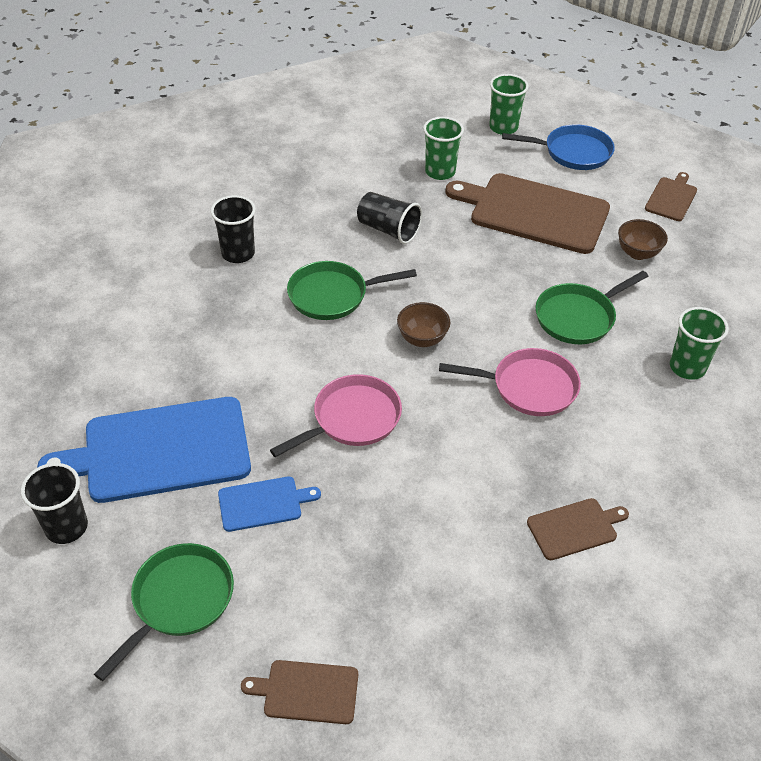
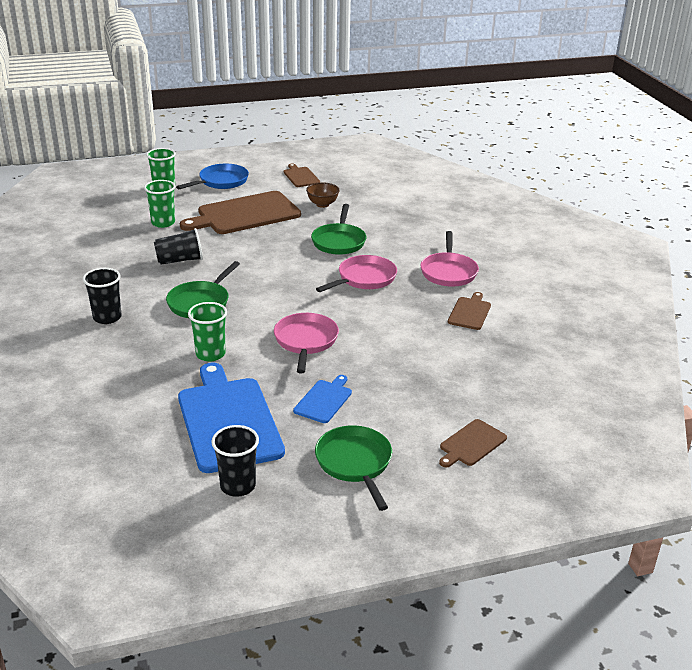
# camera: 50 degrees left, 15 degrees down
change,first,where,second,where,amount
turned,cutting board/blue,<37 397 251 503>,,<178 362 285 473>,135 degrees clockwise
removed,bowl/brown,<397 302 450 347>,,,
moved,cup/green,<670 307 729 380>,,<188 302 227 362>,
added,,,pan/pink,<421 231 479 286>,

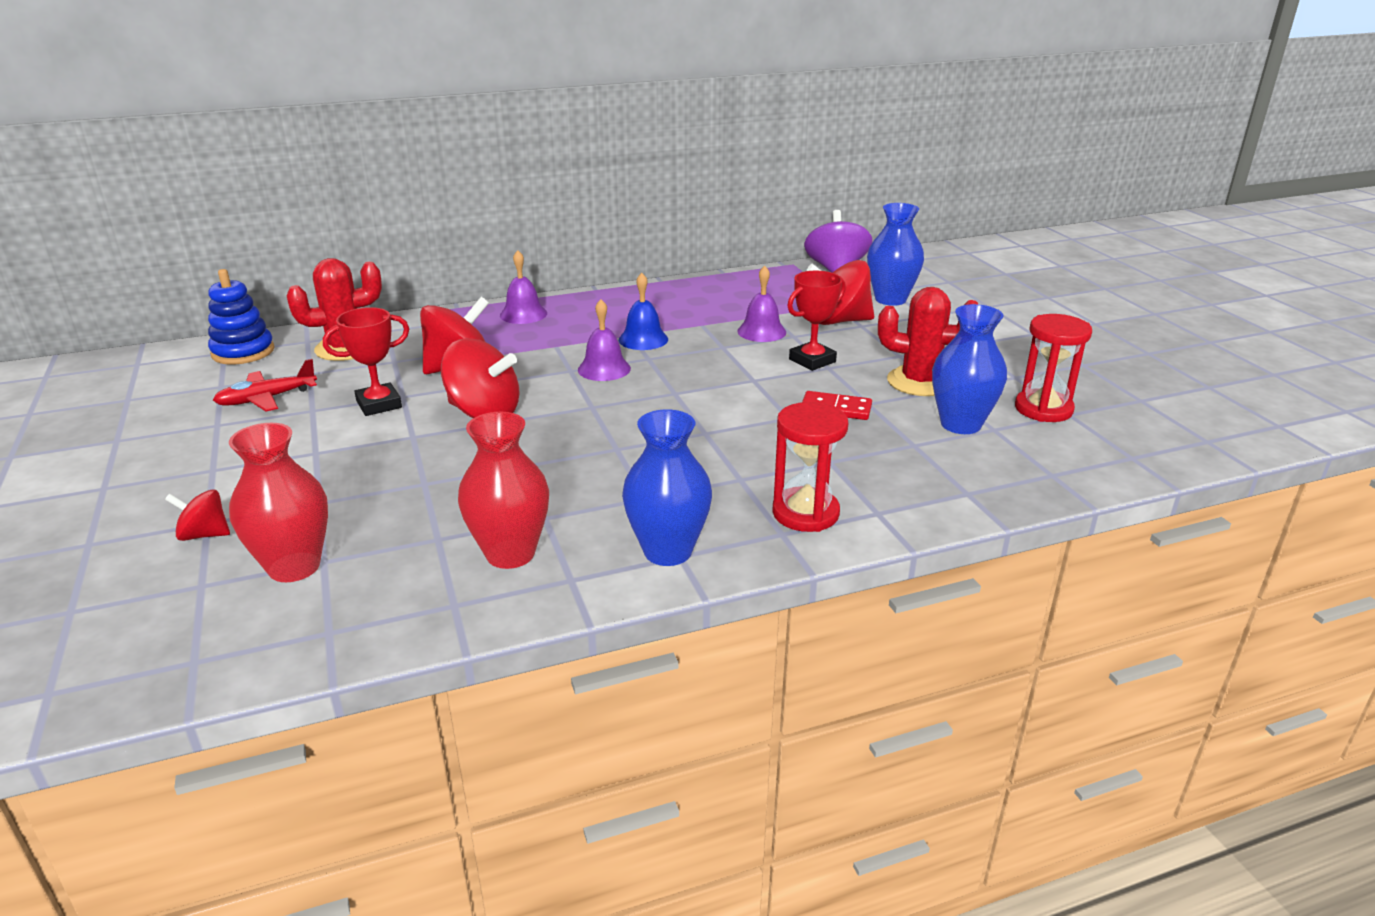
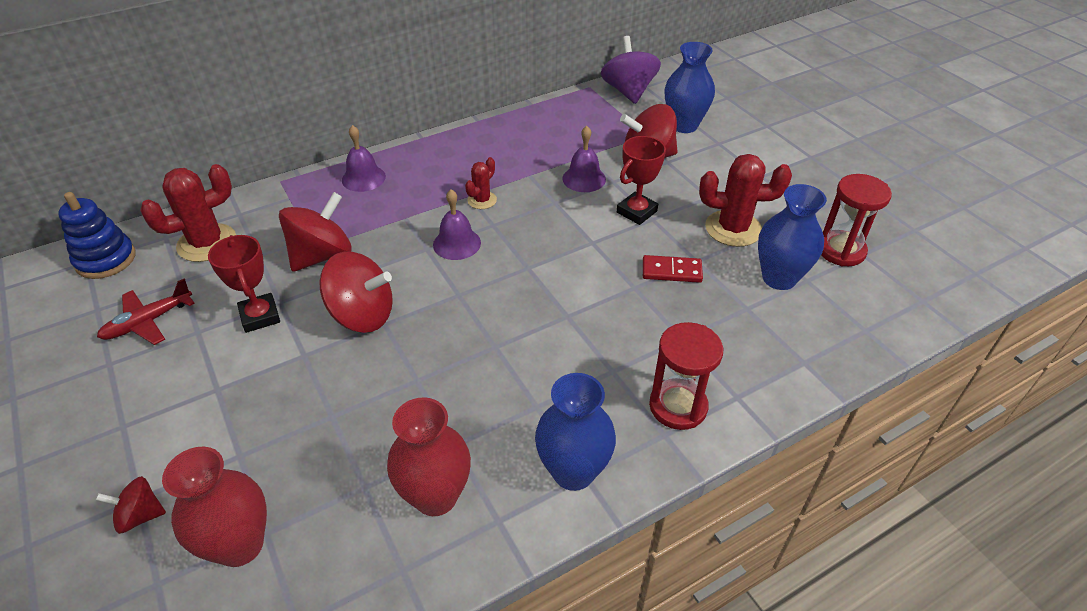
# camera: 10 degrees left, 15 degrees up
change,first,where,second,where,amount
turned,trophy/red,<323 307 409 416>,,<208 235 280 333>,75 degrees counterclockwise
replaced,bell/blue,<619 273 668 350>,cactus/red,<465 157 497 209>,

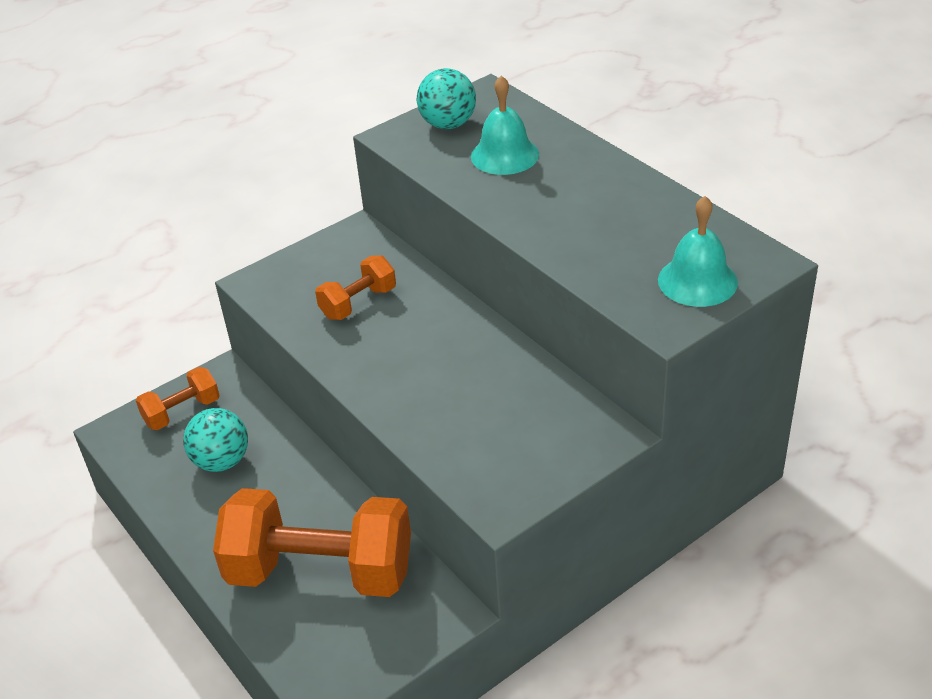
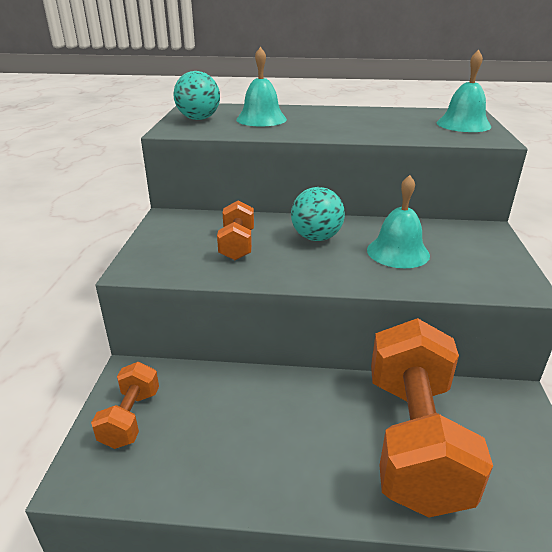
# camera: 50 degrees left, 10 degrees down
change,first,where,second,where,amount
moved,ball/turquoise,<183 408 248 472>,,<291 187 345 241>,
turned,dumbbell/orange,<213 488 411 597>,,<371 318 493 517>,45 degrees counterclockwise
added,,,bell/turquoise,<367 175 430 268>,

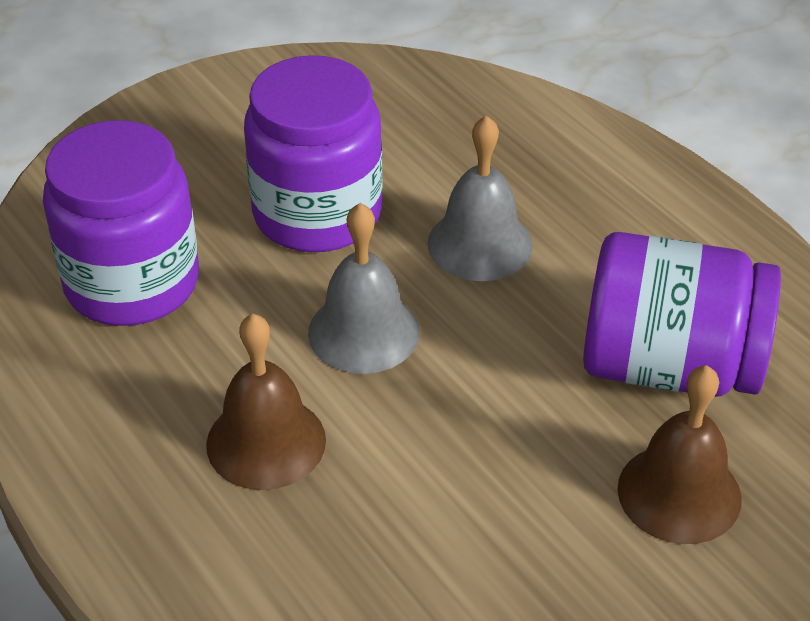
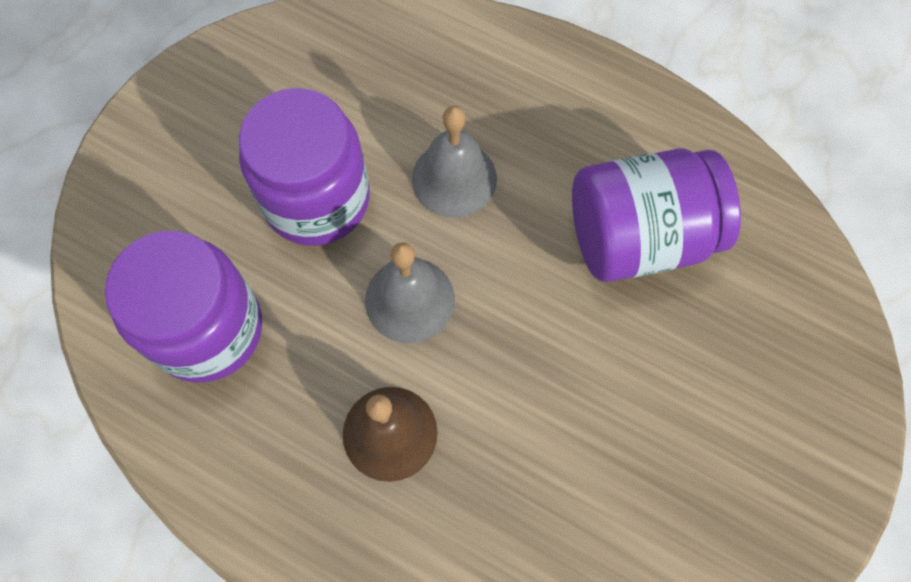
# camera: 25 degrees left, 25 degrees up
change,first,where,second,where,amount
removed,bell/brown,<618 365 742 544>,,,

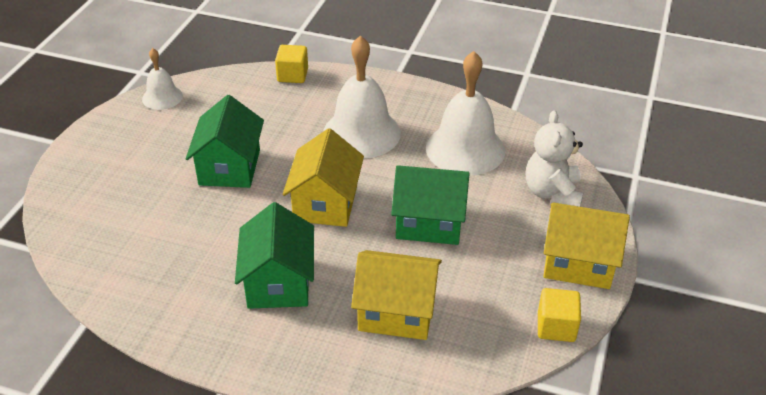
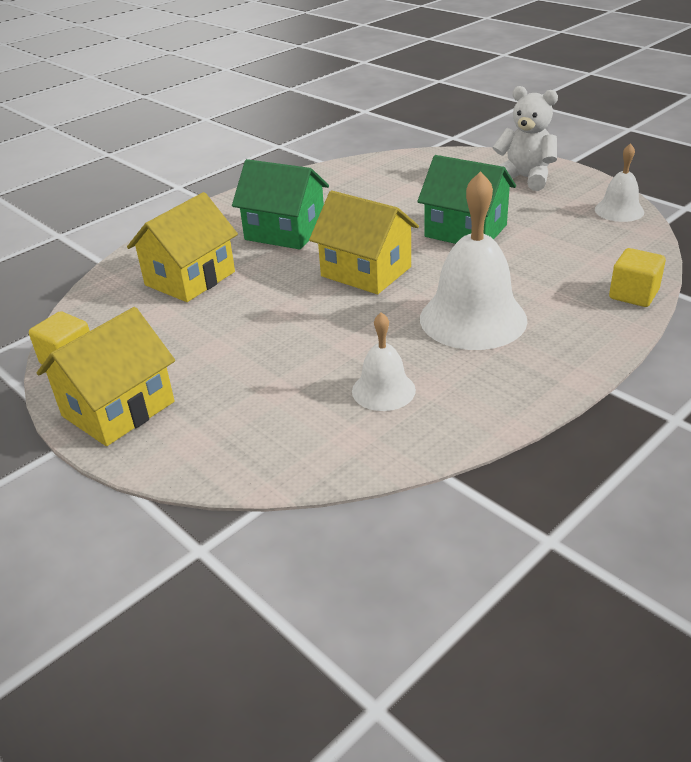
# camera: 120 degrees right, 5 degrees down
change,first,where,second,where,amount
removed,house/green,<391 165 470 245>,,,
resized,bell/white,<426 51 505 176>,,<352 312 416 411>,x0.54
moved,teddy bear/white,<526 110 583 207>,,<492 86 558 191>,

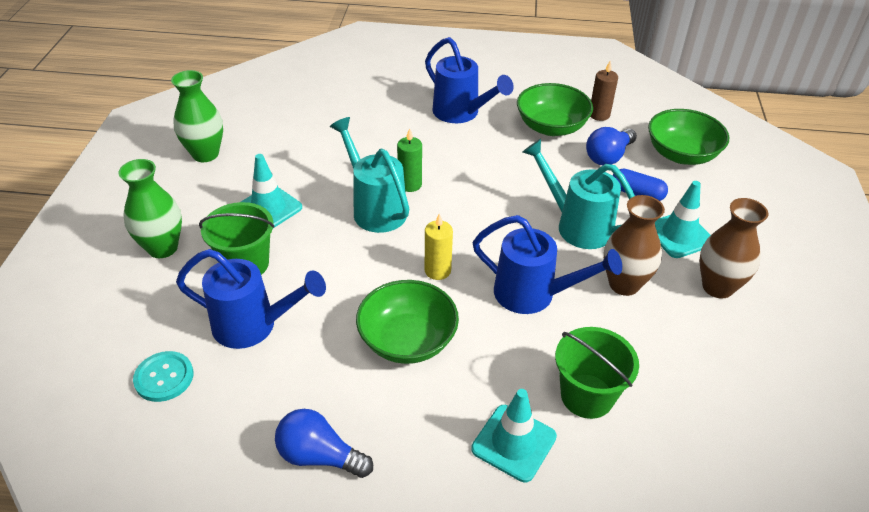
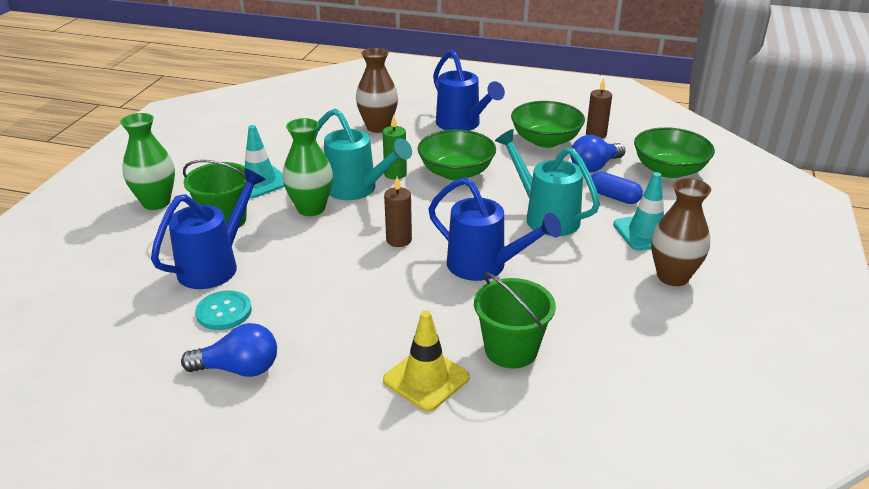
# camera: 10 degrees right, 10 degrees down
change,first,where,second,where,amount
moved,button/turquoise,<133 351 193 402>,,<195 290 252 330>,
moved,vase/green,<171 70 223 162>,,<282 118 333 216>,
turned,watering can/blue,<176 249 326 349>,,<151 168 266 289>,75 degrees counterclockwise
turned,light bulb/blue,<275 409 373 478>,,<181 323 277 377>,150 degrees clockwise
turned,watering can/turquoise,<330 117 409 233>,,<315 109 412 200>,150 degrees clockwise
moved,bowl/green,<356 280 459 364>,,<418 129 496 181>,
recoloured,candle/yellow,<425 213 453 280>,candle/brown,<384 177 412 247>,
recoloured,traffic cone/turquoise,<471 389 557 482>,traffic cone/yellow,<383 310 470 411>,
moved,vase/brown,<604 195 665 296>,,<356 48 398 133>,

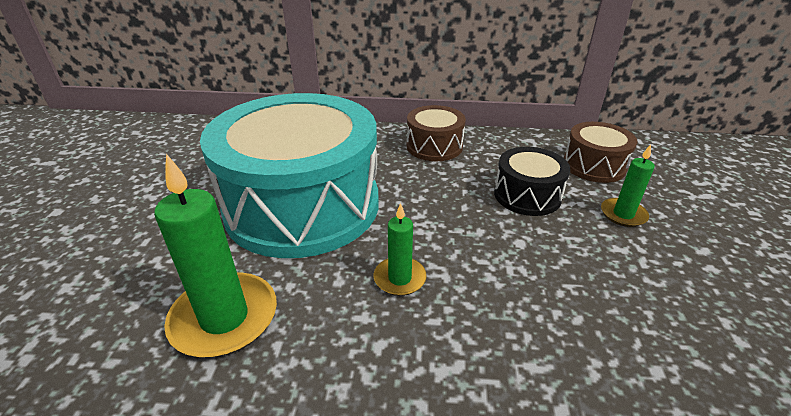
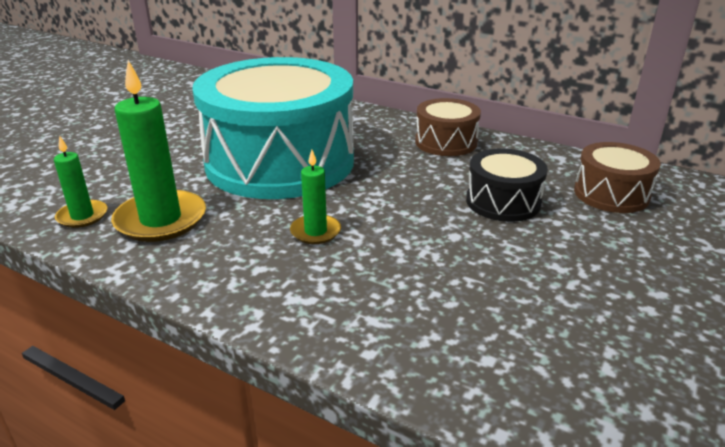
# camera: 25 degrees right, 5 degrees down
change,first,where,second,where,amount
moved,candle/green,<601 144 655 227>,,<54 135 107 228>,

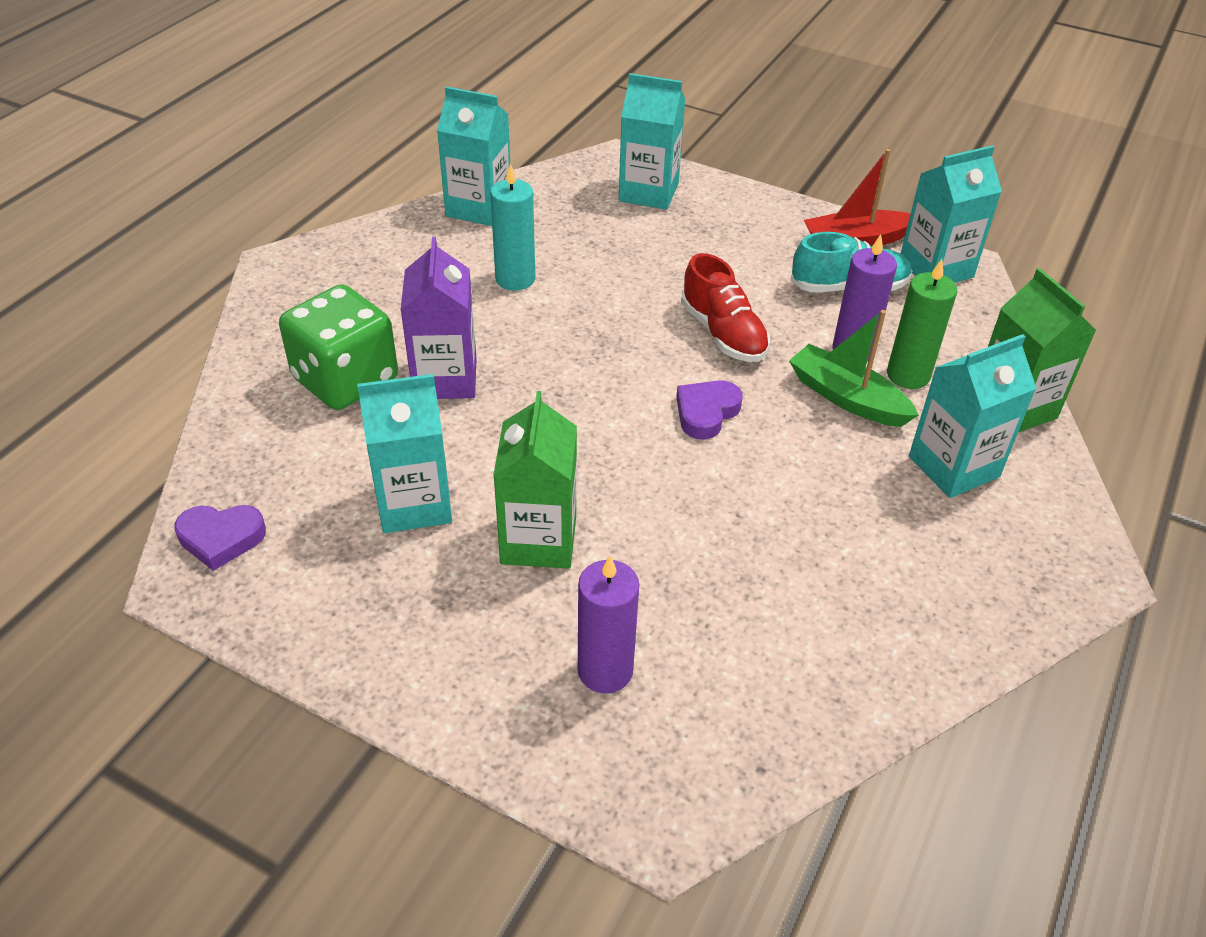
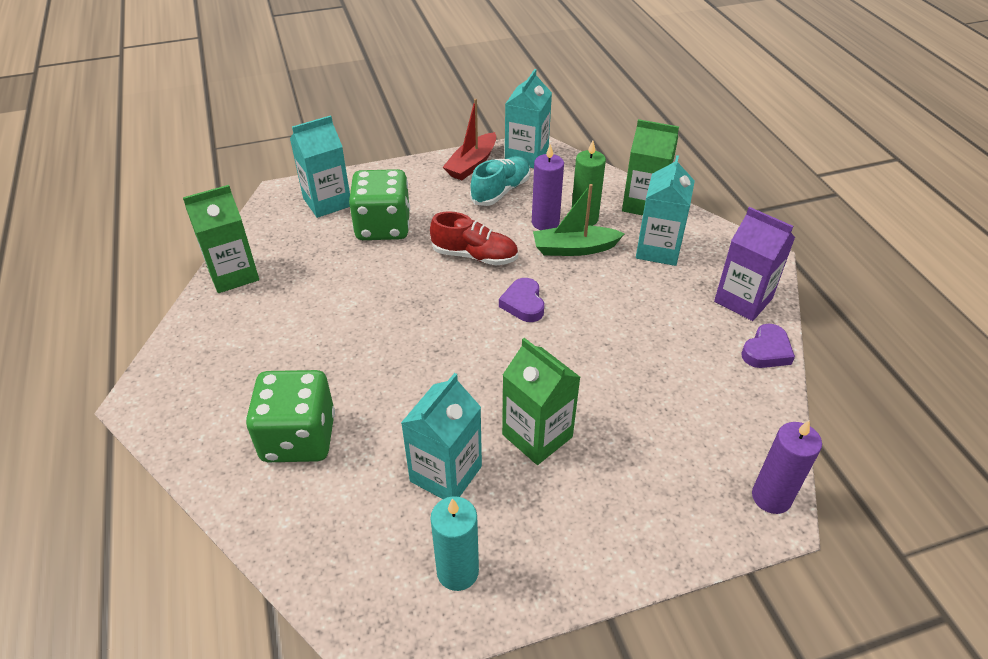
# camera: 45 degrees left, 0 degrees up
change,first,where,second,where,amount
moved,heart/purple,<174 505 266 571>,,<741 324 795 368>,
moved,carton/purple,<401 237 477 399>,,<714 207 795 321>,
recoloured,carton/turquoise,<437 86 510 226>,carton/green,<183 185 259 293>,
moved,candle/turquoise,<490 163 535 291>,,<430 496 479 591>,
moved,candle/purple,<578 556 639 694>,,<752 420 822 514>,
added,,,dice/green,<349 169 410 240>,

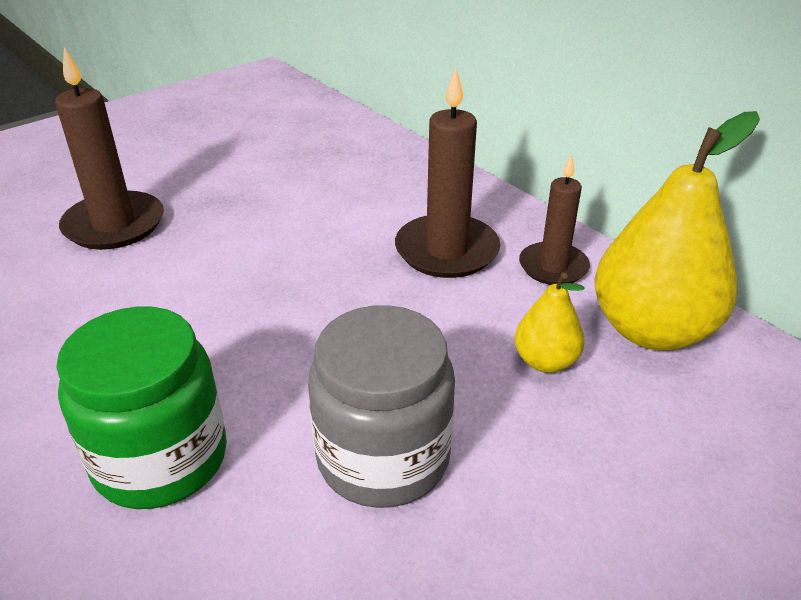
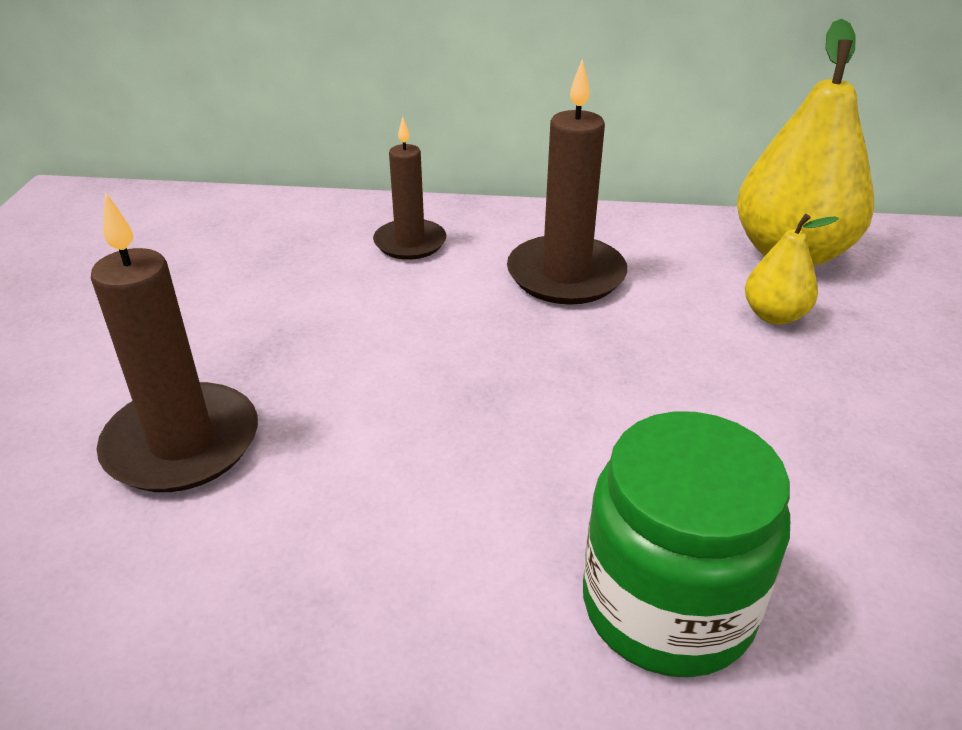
# camera: 45 degrees left, 0 degrees up
change,first,where,second,where,amount
removed,jar/grey,<308 305 455 508>,,,
moved,candle/brown,<519 154 590 285>,,<373 117 446 260>,

